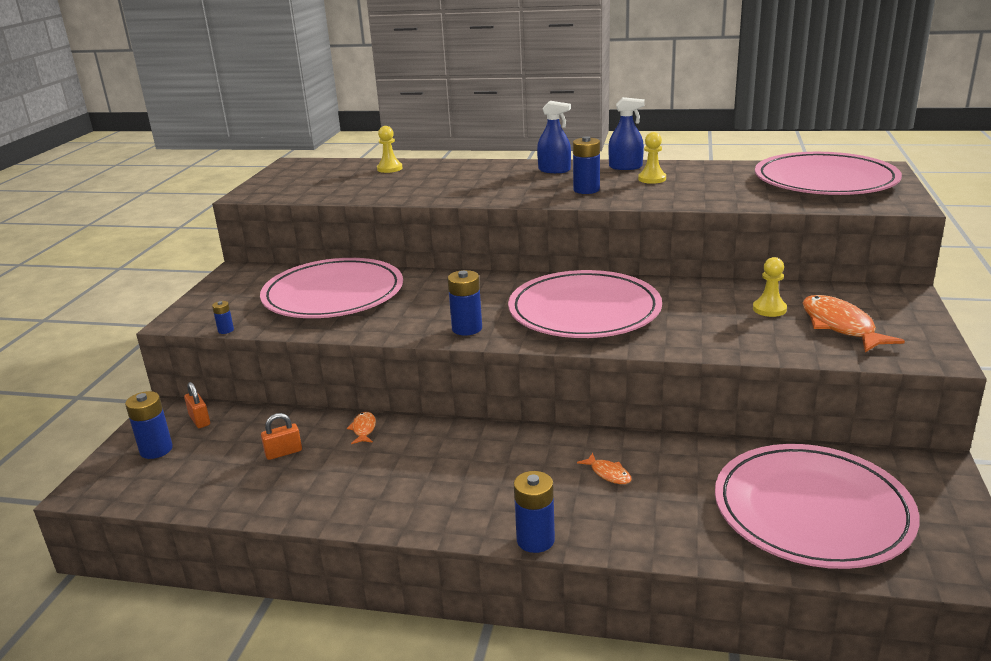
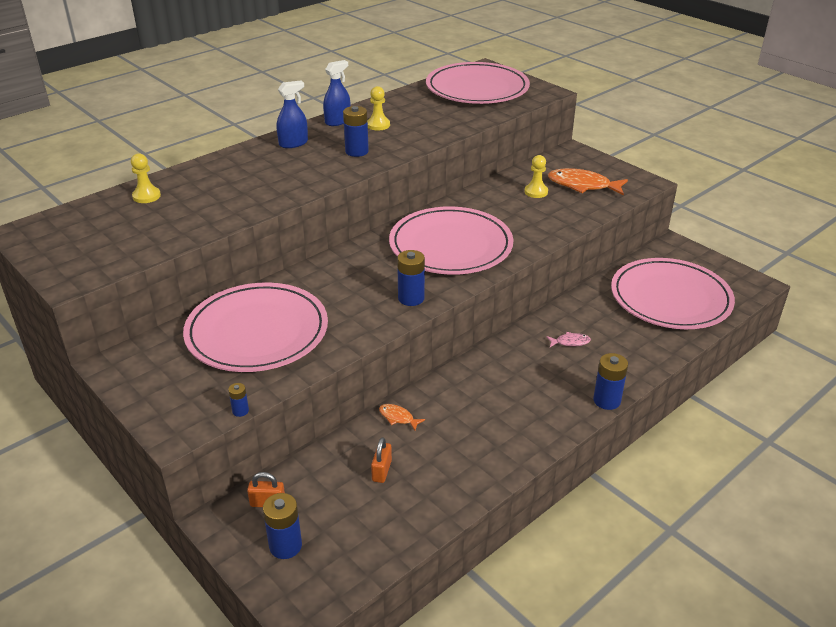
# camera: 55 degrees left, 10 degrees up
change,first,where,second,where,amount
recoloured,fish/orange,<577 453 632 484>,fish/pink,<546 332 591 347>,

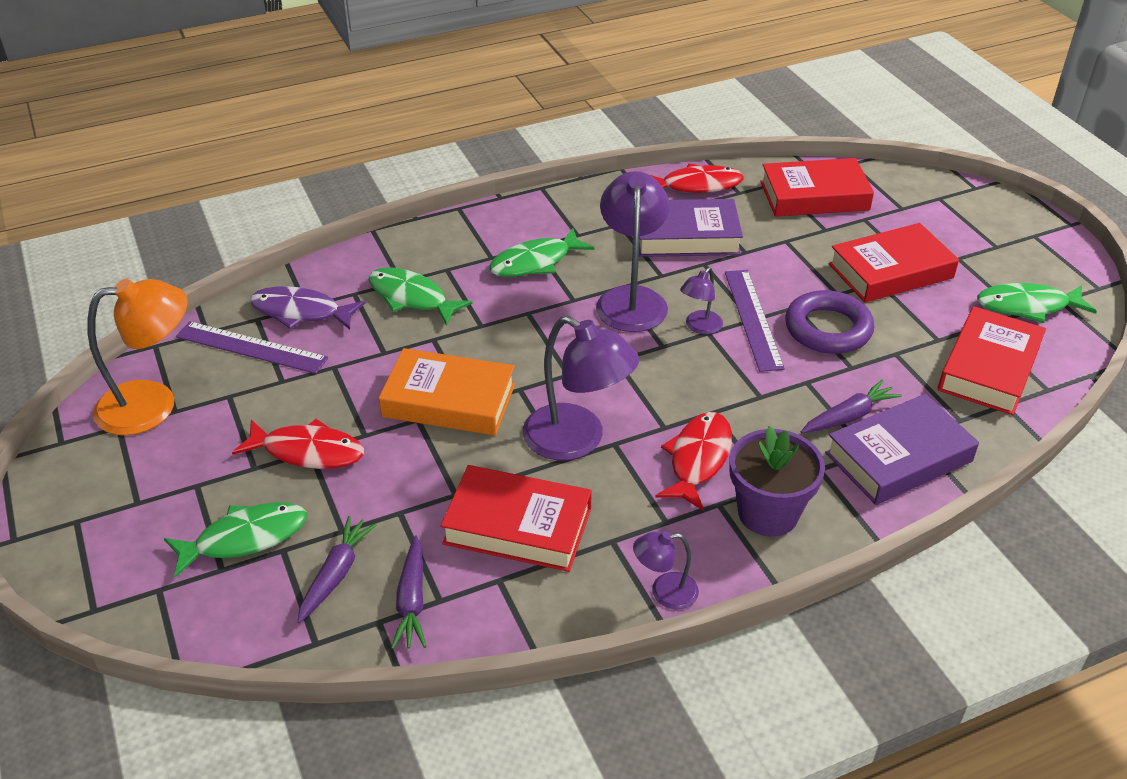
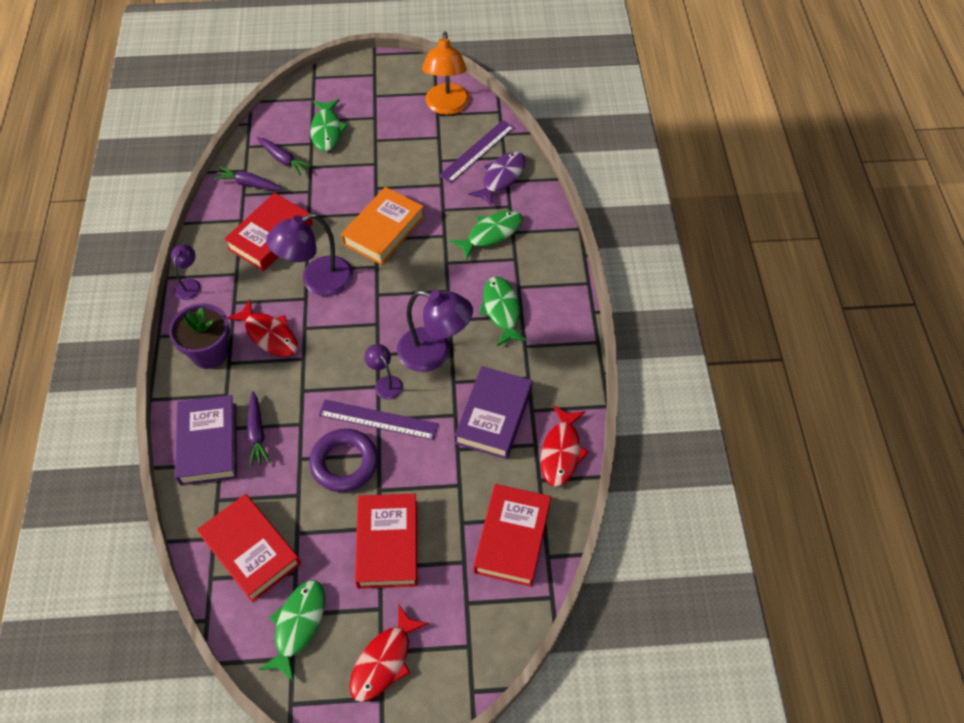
# camera: 110 degrees right, 15 degrees up
change,first,where,second,where,amount
moved,fish/red,<232 419 364 469>,,<349 604 429 702>,

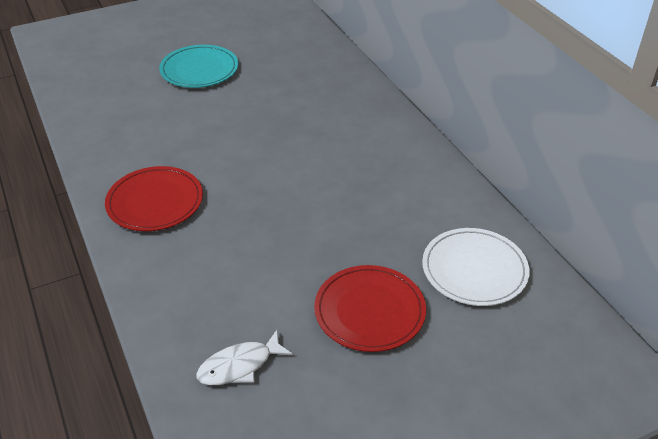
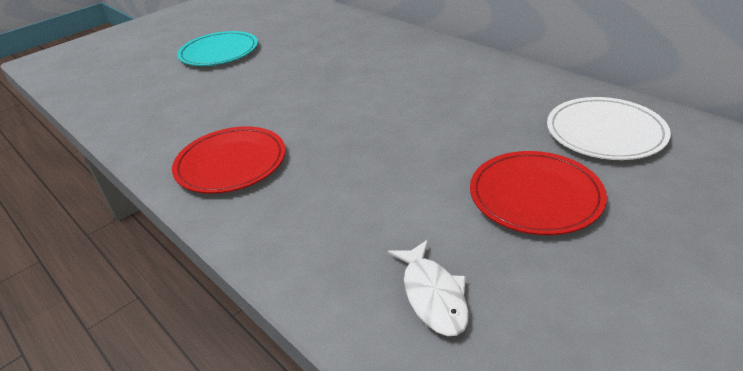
# camera: 15 degrees left, 5 degrees down
change,first,where,second,where,amount
turned,fish/white,<196 330 293 385>,,<388 240 469 336>,60 degrees counterclockwise

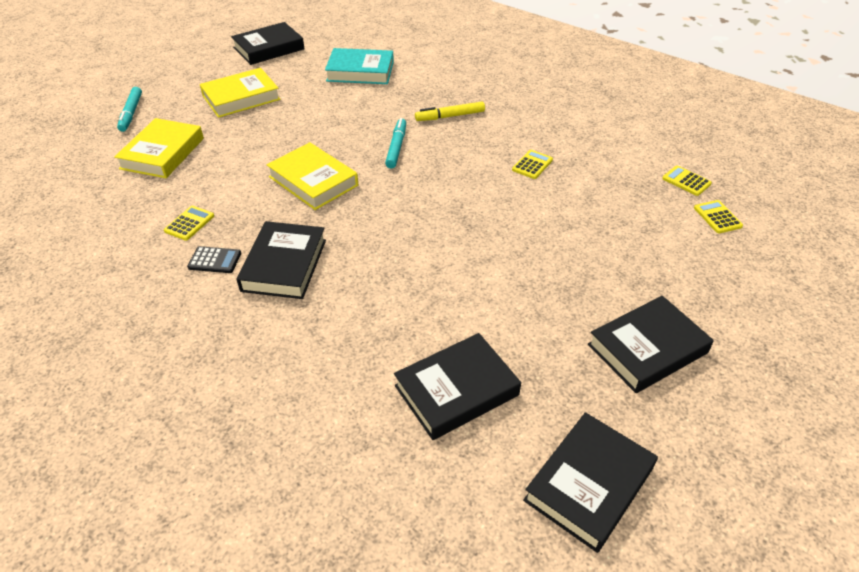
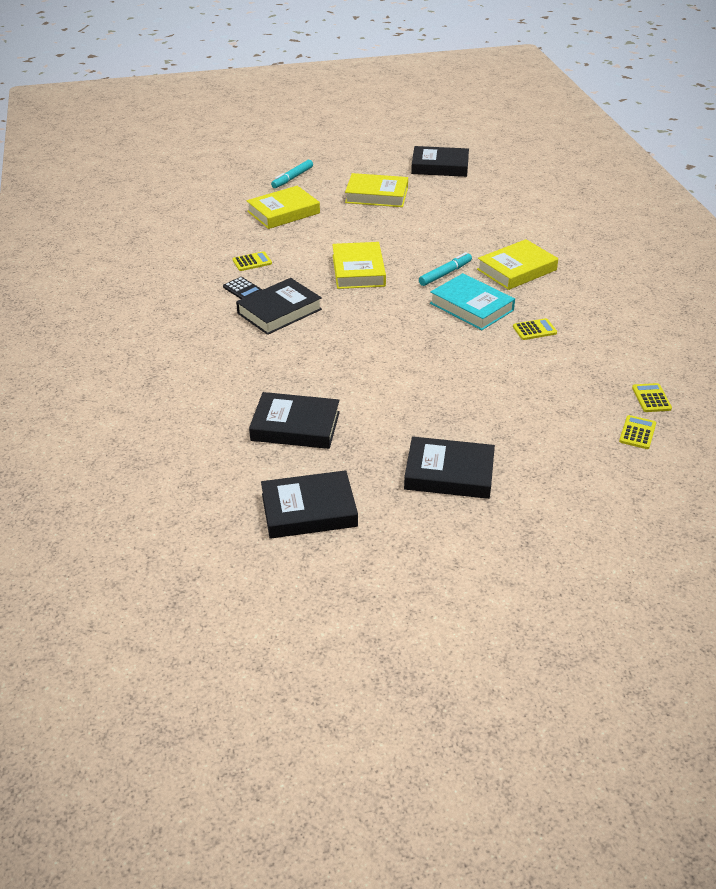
# camera: 40 degrees right, 5 degrees down
change,first,where,second,where,amount
moved,book/turquoise,<325 48 394 84>,,<430 273 515 330>,
replaced,marker/yellow,<415 101 485 121>,book/yellow,<477 239 558 290>,

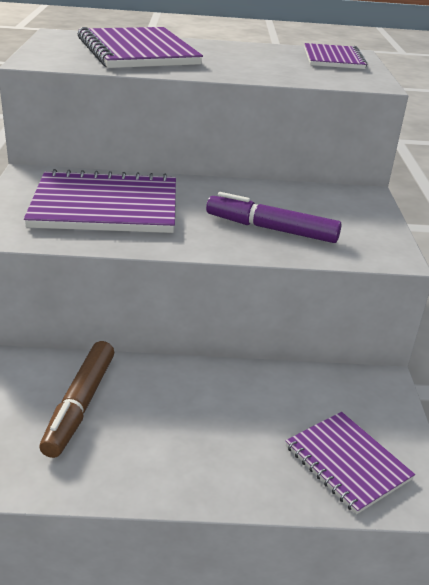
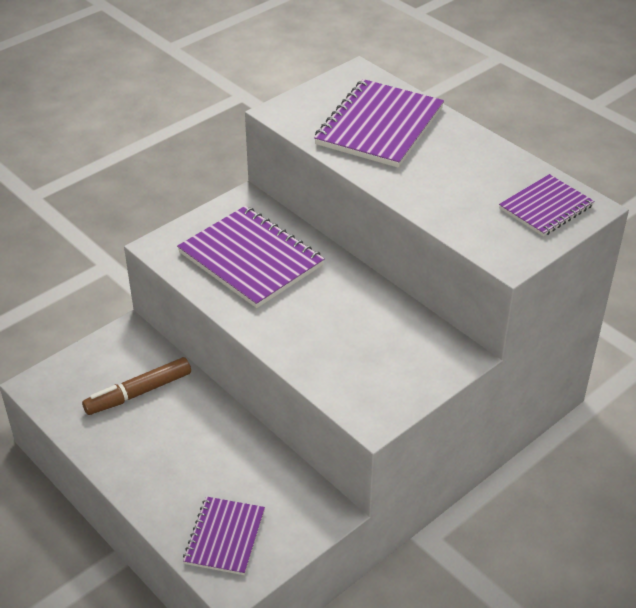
# camera: 50 degrees right, 10 degrees up
change,first,where,second,where,amount
removed,marker/purple,<206 192 341 243>,,,

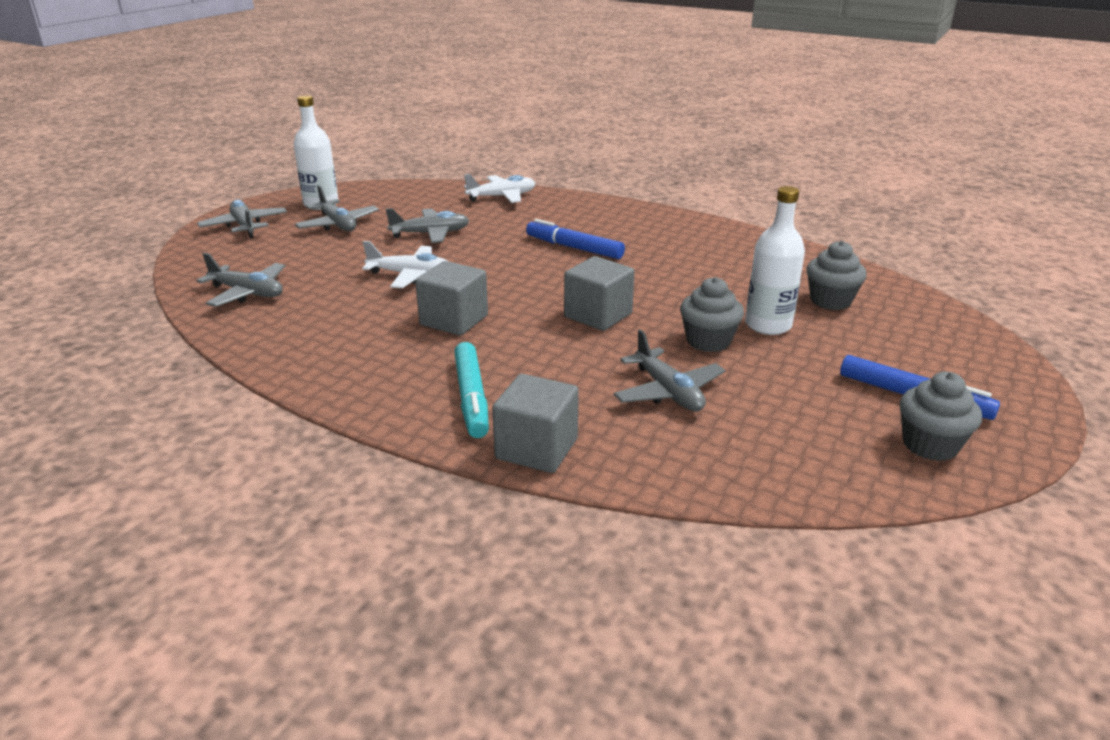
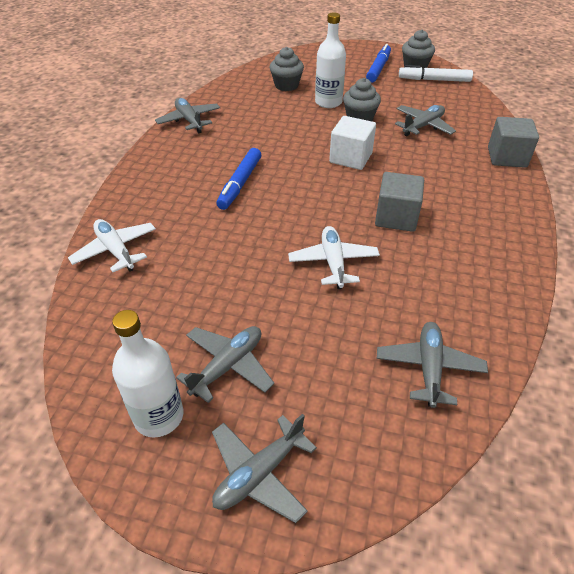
# camera: 105 degrees left, 15 degrees up
change,first,where,second,where,amount
moved,plane/grey,<386 208 470 243>,,<155 98 220 133>,
removed,marker/turquoise,<454 342 489 438>,,,
recoloured,cube/grey,<564 256 635 331>,cube/white,<329 116 376 170>,
added,,,marker/white,<399 65 473 82>,

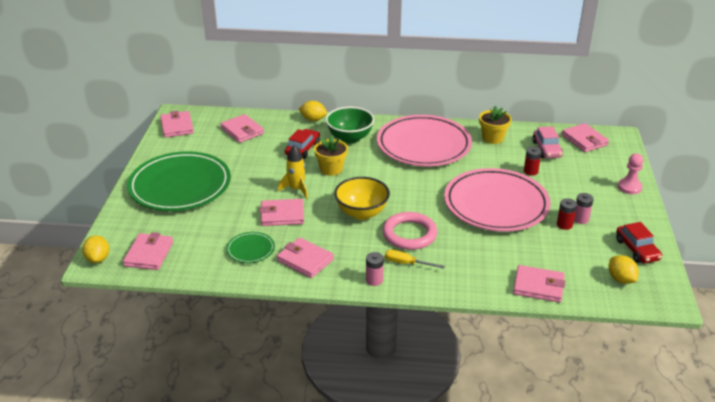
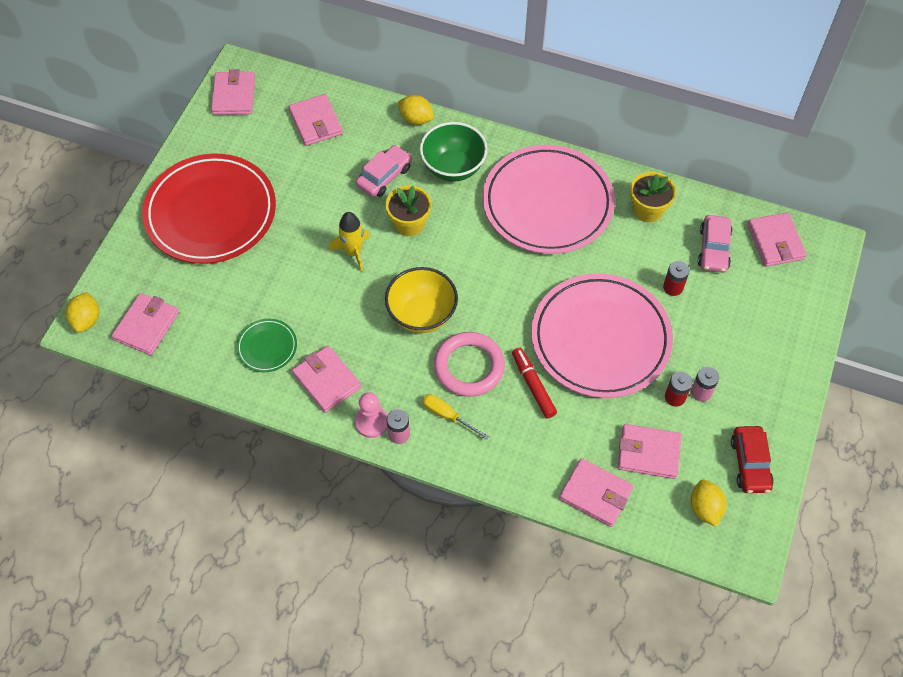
# camera: 15 degrees right, 25 degrees up
change,first,where,second,where,amount
recoloured,plate/green,<127 151 231 211>,plate/red,<142 153 276 264>,
moved,wallet/pink,<260 199 304 226>,,<618 424 682 479>,
recoloured,car/red,<285 129 320 159>,car/pink,<356 145 412 197>,
moved,pawn/pink,<618 154 644 194>,,<355 392 387 438>,
added,,,marker/red,<512 348 557 418>,

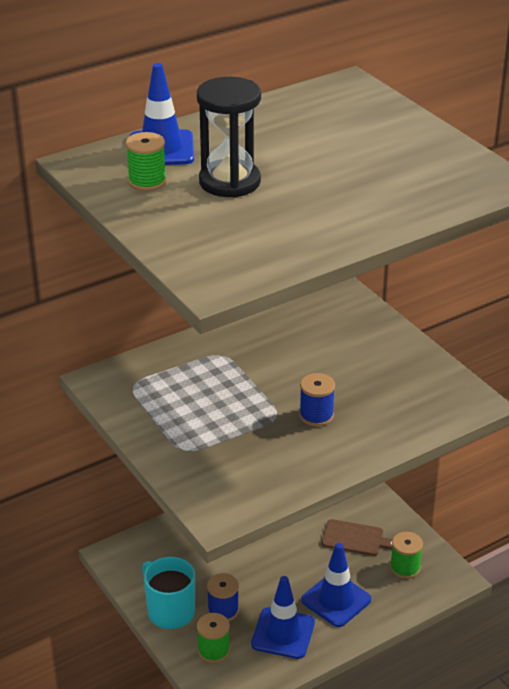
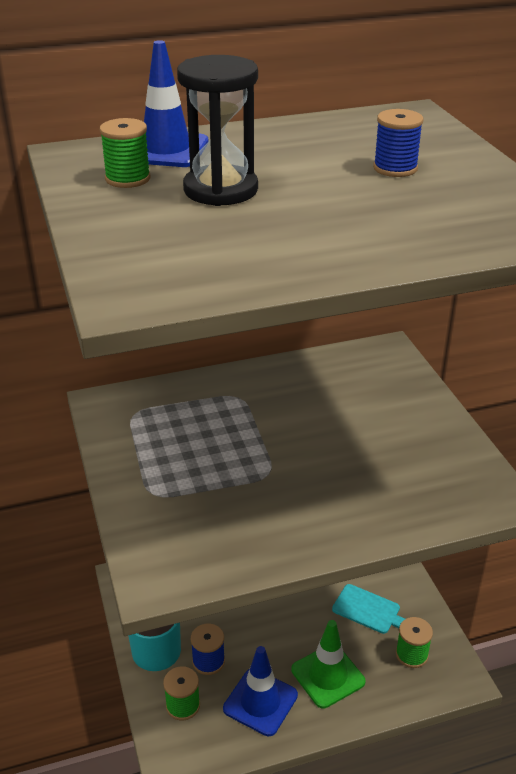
# camera: 15 degrees right, 0 degrees up
change,first,where,second,where,amount
moved,spool/blue,<299 373 335 426>,,<373 109 423 177>,
recoloured,traffic cone/blue,<301 543 371 627>,traffic cone/green,<291 620 366 709>,
recoloured,cutting board/brown,<322 519 393 556>,cutting board/turquoise,<332 584 405 634>,

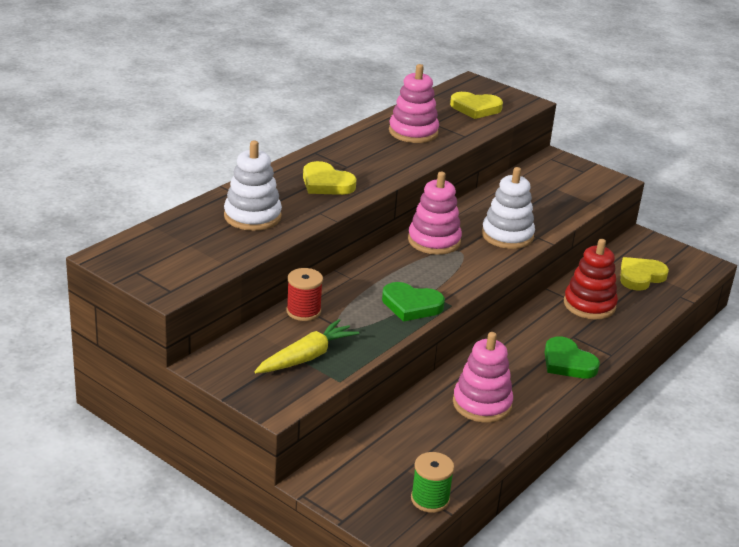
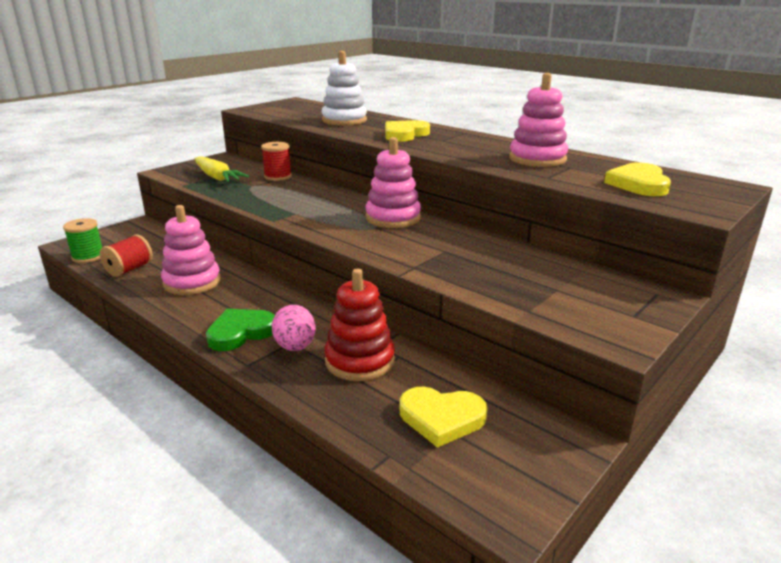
# camera: 95 degrees right, 5 degrees down
change,first,where,second,where,amount
removed,heart/green,<382 282 445 322>,,,
removed,stacking toy/white,<482 167 535 249>,,,
turned,heart/yellow,<620 257 669 291>,,<400 387 488 448>,135 degrees clockwise
added,,,spool/red,<100 234 153 277>,
added,,,egg/pink,<272 305 316 351>,

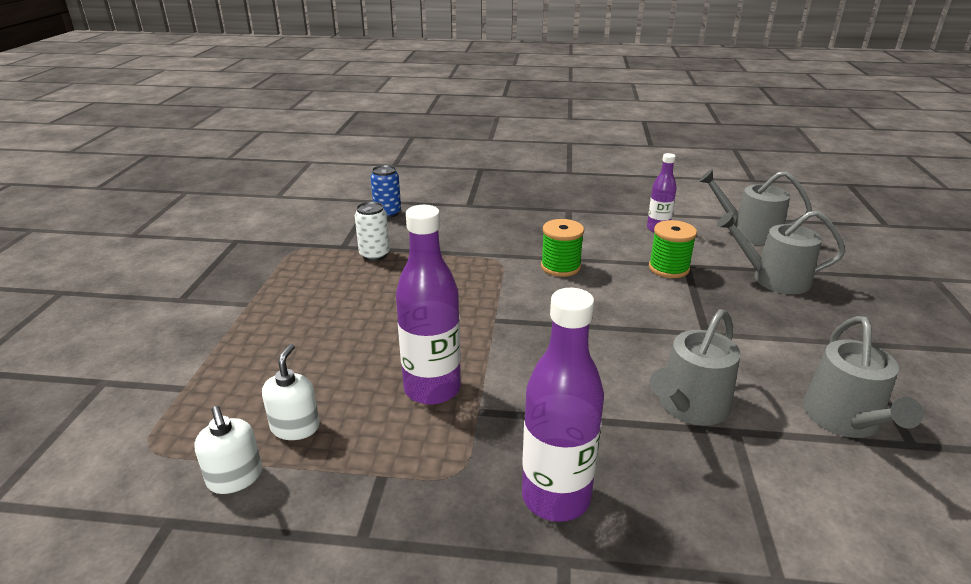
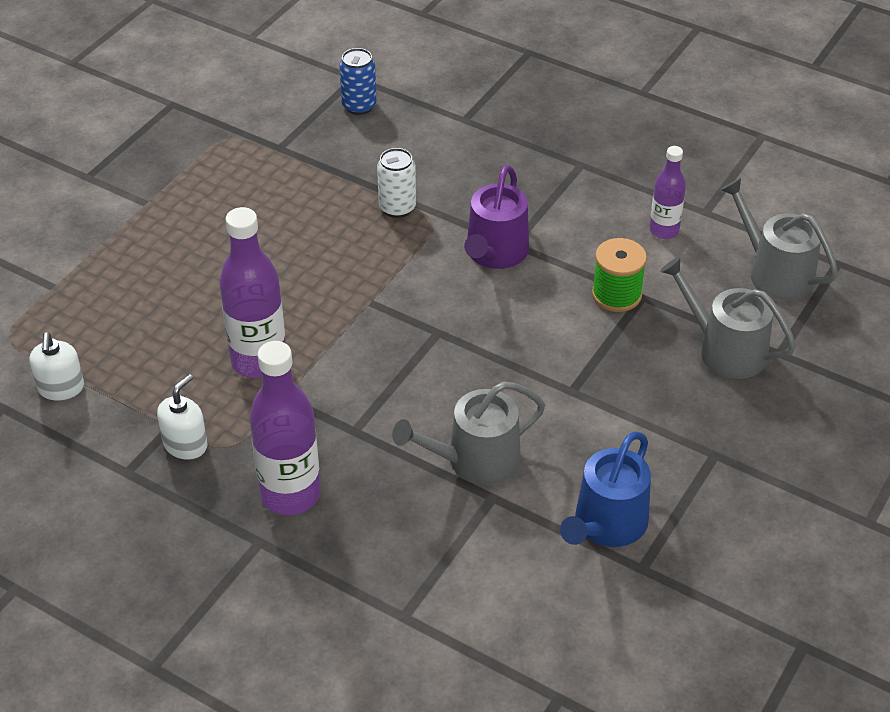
# camera: 25 degrees right, 15 degrees up
change,first,where,second,where,amount
moved,soap dispenser/white,<262 344 320 440>,,<157 374 207 460>,
moved,can/white,<355 202 390 261>,,<377 148 416 218>,
replaced,spool/green,<541 219 584 277>,watering can/purple,<464 165 529 269>,
recoloured,watering can/grey,<803 316 924 438>,watering can/blue,<560 432 651 547>,

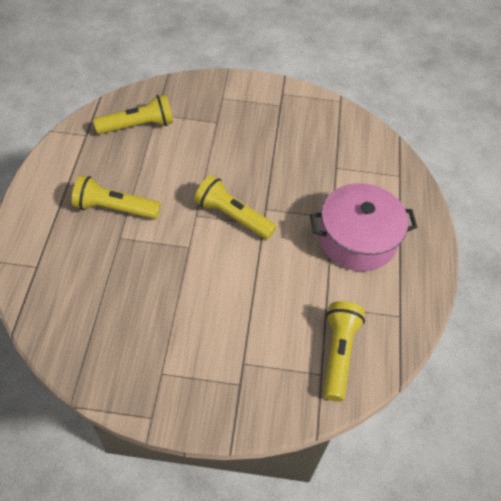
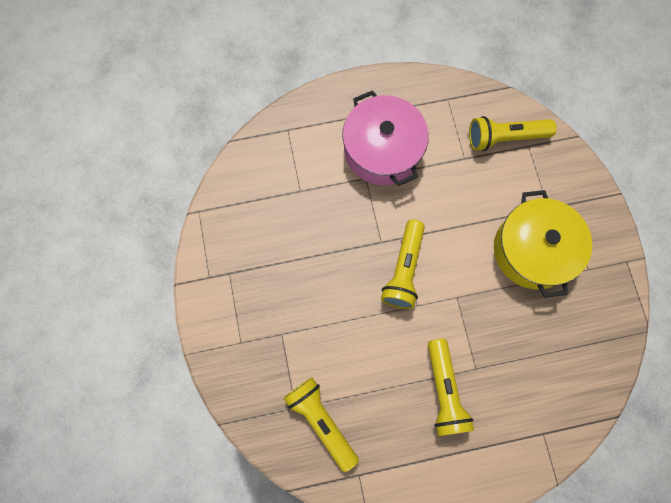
# camera: 105 degrees left, 20 degrees up
change,first,where,second,where,amount
added,,,pot/yellow,<494 190 592 298>,

